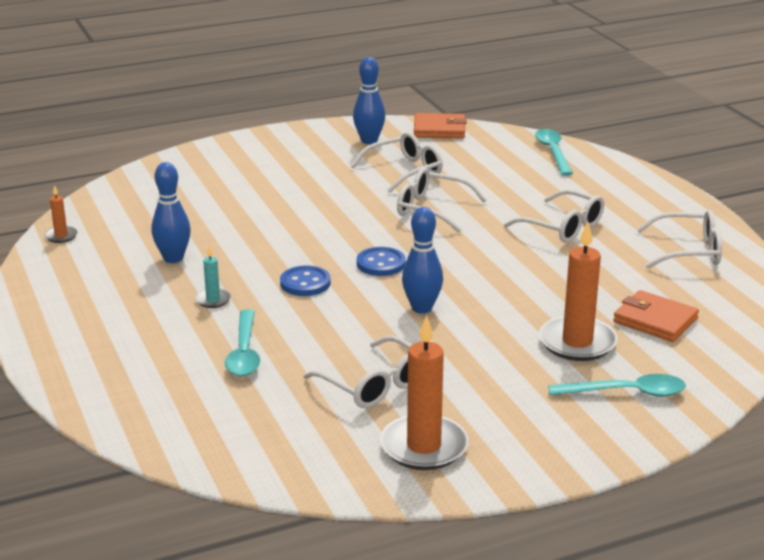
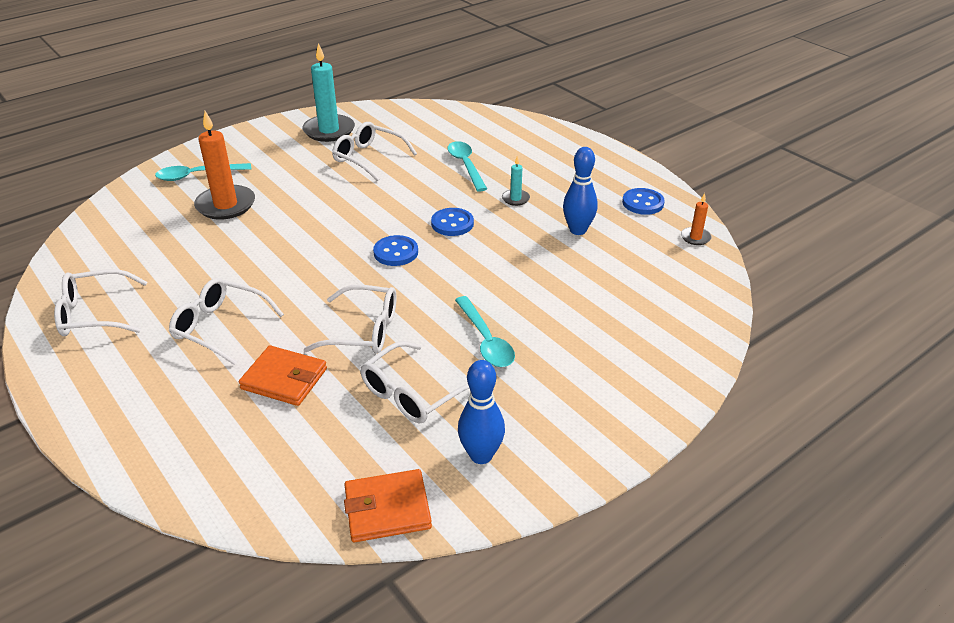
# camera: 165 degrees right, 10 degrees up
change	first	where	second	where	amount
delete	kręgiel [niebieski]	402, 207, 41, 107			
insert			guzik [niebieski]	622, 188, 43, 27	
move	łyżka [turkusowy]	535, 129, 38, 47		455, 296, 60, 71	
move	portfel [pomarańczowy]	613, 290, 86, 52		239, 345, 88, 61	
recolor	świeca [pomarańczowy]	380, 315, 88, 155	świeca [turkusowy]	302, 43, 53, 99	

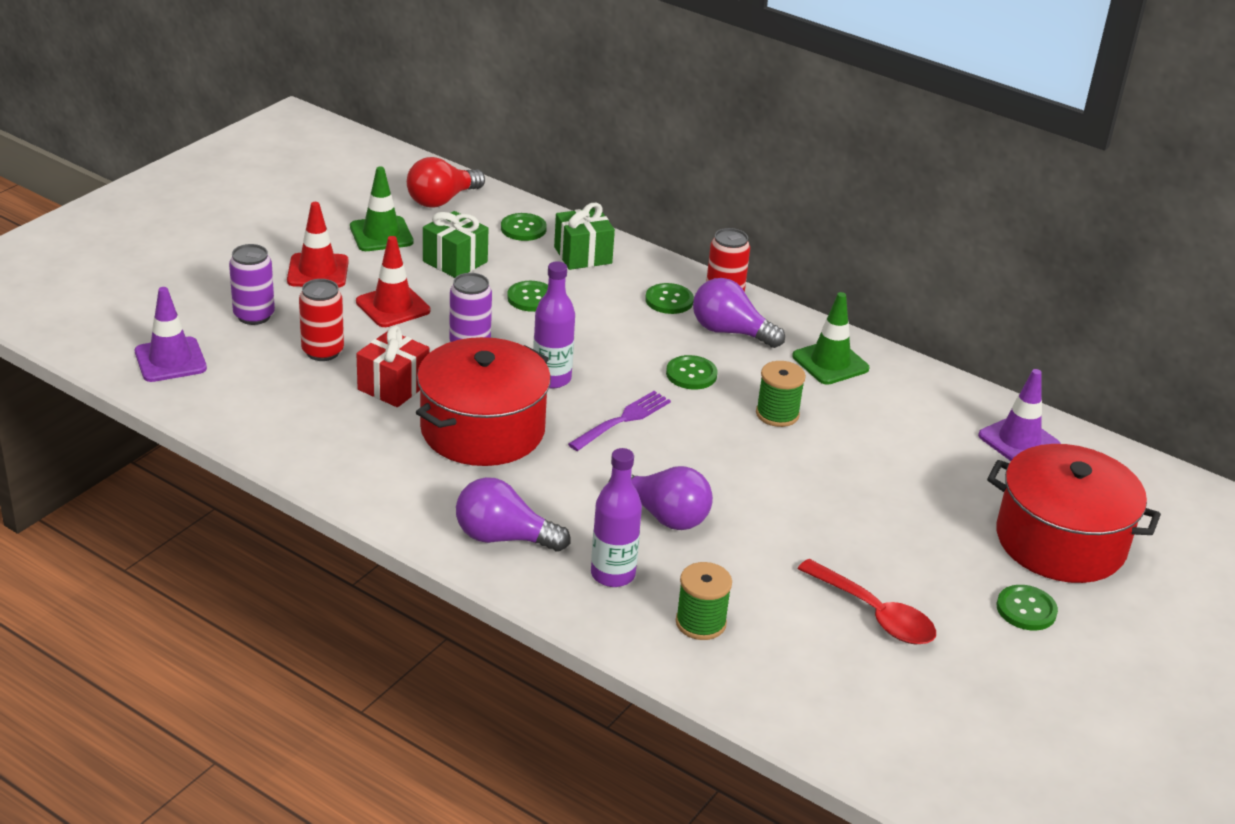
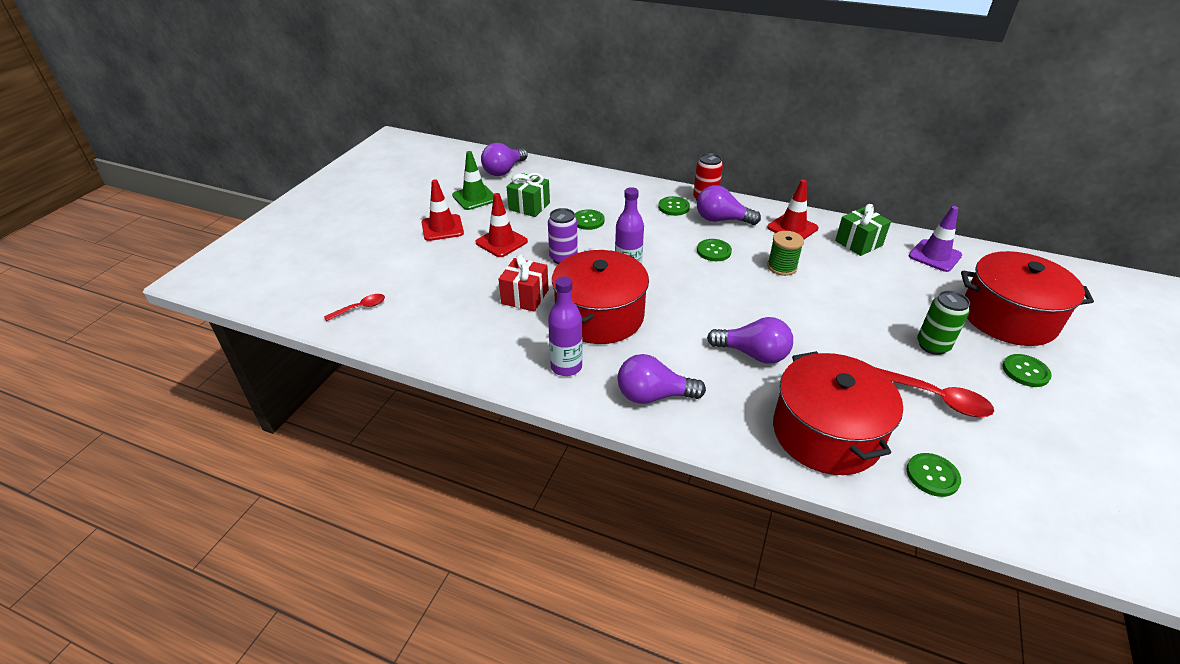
# camera: 10 degrees left, 5 degrees up
change	first	where	second	where	amount
delete	puszka [fioletowy]	229, 244, 46, 81			
delete	puszka [czerwony]	299, 279, 45, 82			
delete	widelec [fioletowy]	568, 391, 103, 60			
insert			puszka [zielony]	917, 291, 53, 64	
move	guzik [zielony]	501, 213, 46, 28		907, 453, 54, 44	
move	prezent [zielony]	554, 203, 61, 67		835, 204, 56, 52	
move	butelka [fioletowy]	591, 448, 51, 139		548, 276, 35, 100	
replace	pachołek [fioletowy]	135, 287, 72, 95	łyżka [czerwony]	324, 294, 61, 27	
replace	szpulka [zielony]	676, 562, 56, 78	garnek [czerwony]	773, 351, 130, 124	
recolor	żarówka [czerwony]	407, 157, 78, 51	żarówka [fioletowy]	481, 143, 47, 33	
recolor	pachołek [zielony]	792, 292, 77, 93	pachołek [czerwony]	767, 179, 52, 60	

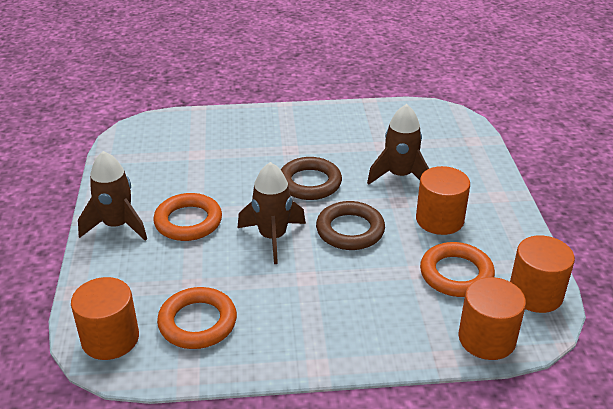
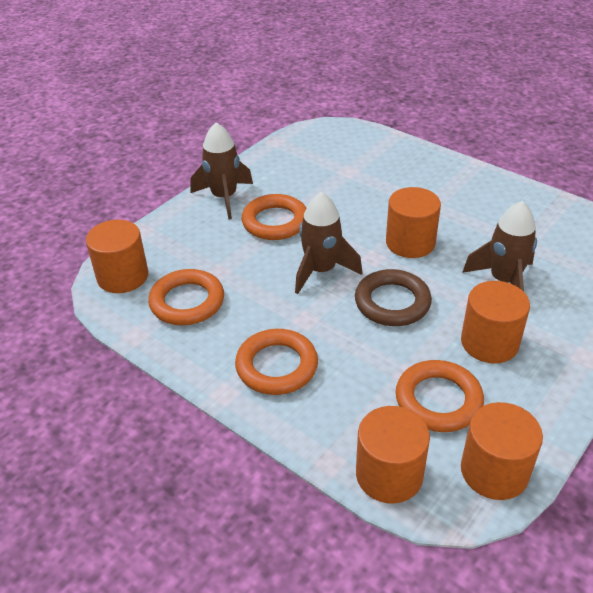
# camera: 45 degrees right, 5 degrees up
change	first	where	second	where	amount
insert			pierścień [pomarańczowy]	235, 329, 83, 66	
replace	pierścień [brązowy]	281, 157, 61, 43	walec [pomarańczowy]	386, 187, 55, 71	

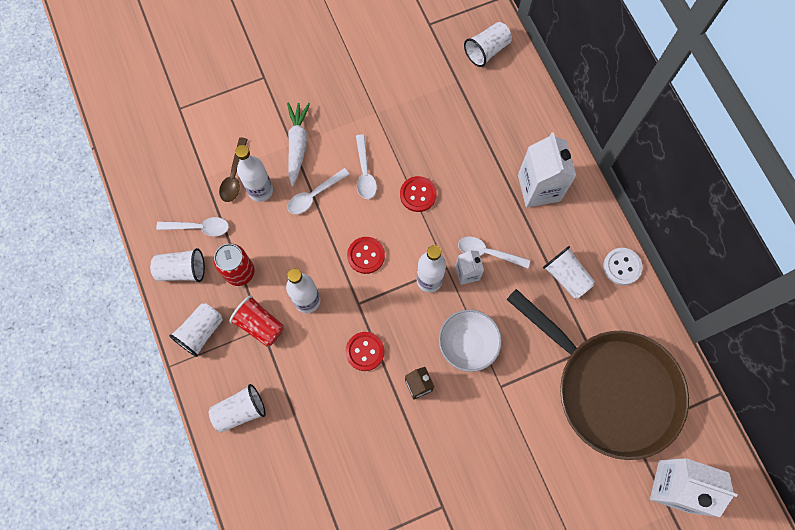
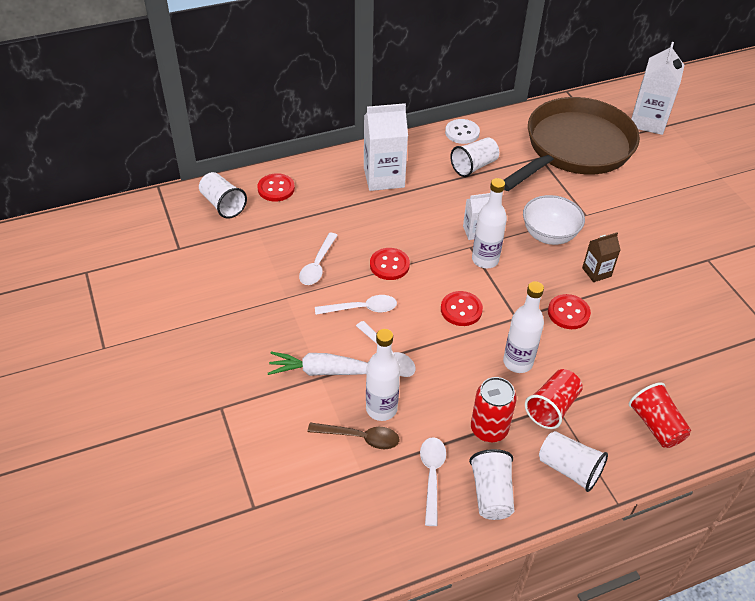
# camera: 90 degrees left, 25 degrees down
change	first	where	second	where	amount
insert			guzik [czerwony]	257, 173, 38, 29	
move	łyżka [biały]	458, 236, 72, 32		299, 233, 39, 52	
recolor	szklanka [biały]	209, 384, 57, 49	szklanka [czerwony]	629, 382, 62, 66	

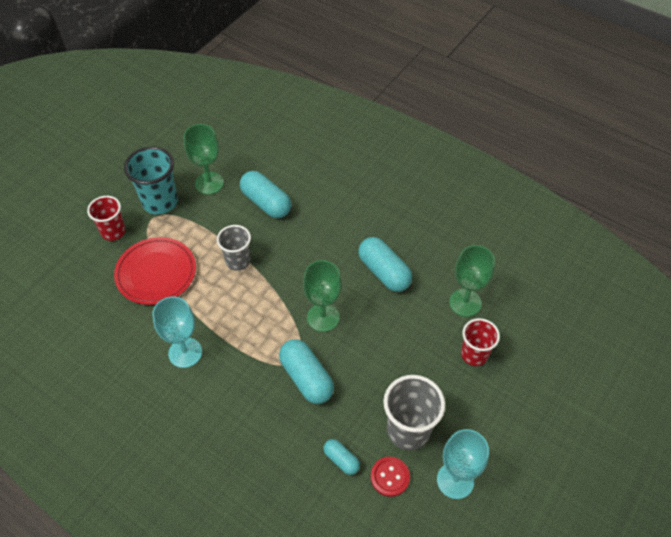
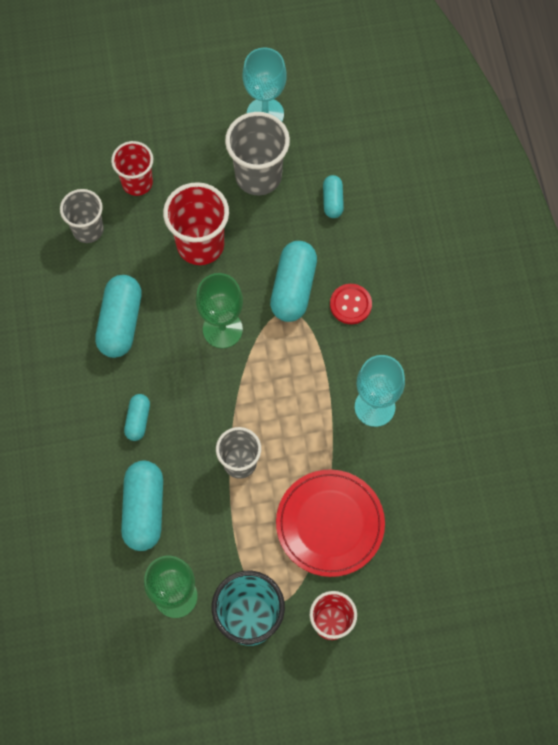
# camera: 135 degrees left, 15 degrees up
change	first	where	second	where	amount
insert			kapsułka [turkusowy]	124, 394, 26, 47	
insert			szklanka [czerwony]	163, 182, 66, 83	
move	guzik [czerwony]	371, 457, 39, 40		330, 284, 42, 40	
replace	kielich [zielony]	449, 245, 46, 72	szklanka [szary]	60, 189, 44, 54	

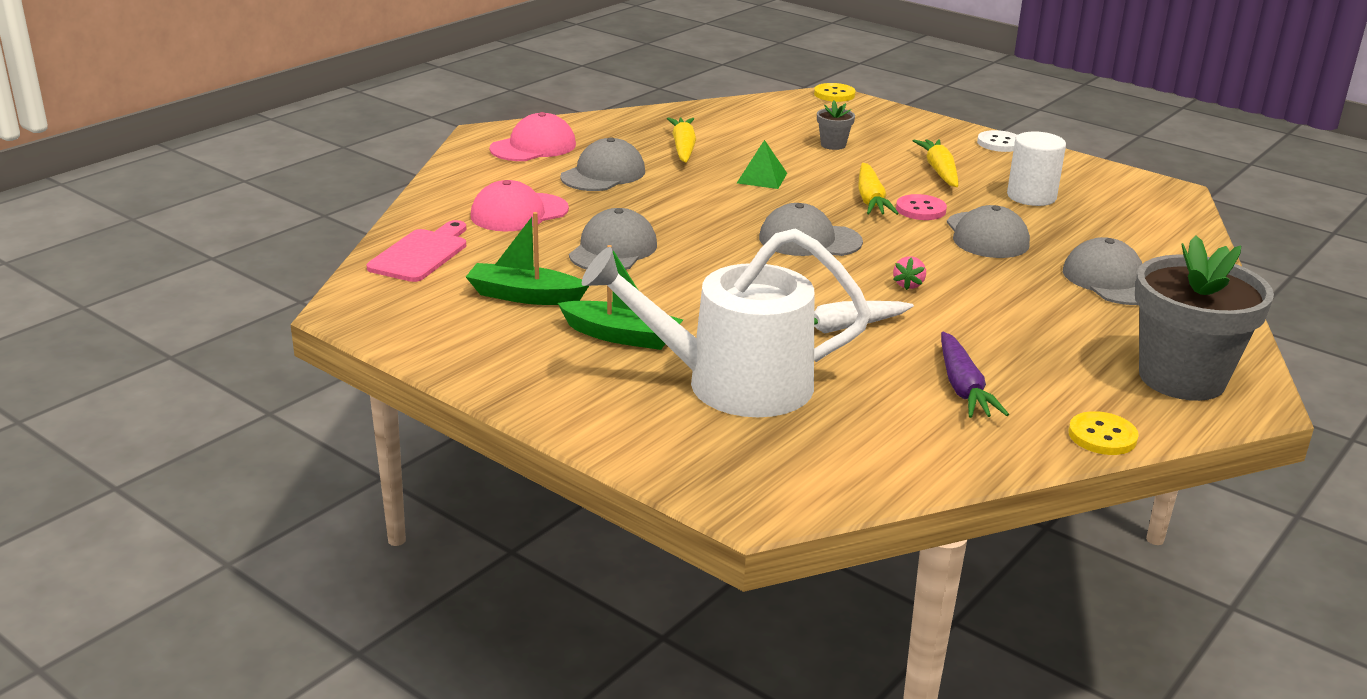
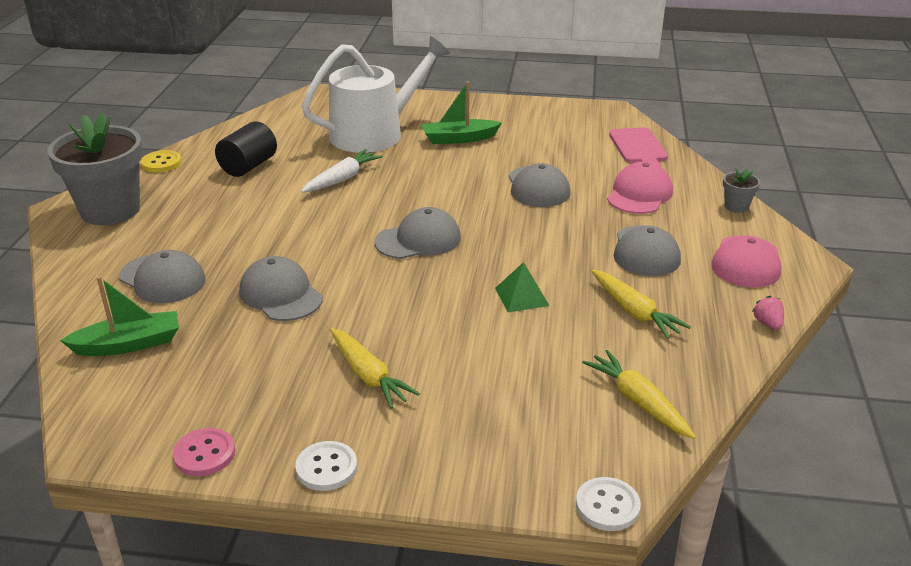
# camera: 150 degrees right, 5 degrees up
change	first	where	second	where	amount
delete	walec [biały]	1007, 131, 59, 75			
move	łódka [zielony]	466, 212, 123, 93		60, 276, 119, 80	
move	doniczka [szary]	817, 101, 38, 49		723, 168, 37, 45	
move	marchewka [żółty]	858, 163, 41, 52		582, 350, 114, 89	
move	truskawka [różowy]	893, 256, 33, 34		752, 295, 32, 35	
move	guzik [różowy]	896, 194, 51, 26		173, 428, 62, 48	
replace	marchewka [fioletowy]	941, 332, 68, 86	walec [czarny]	215, 121, 62, 56	
recolor	guzik [żółty]	814, 83, 41, 19	guzik [biały]	576, 477, 65, 54	

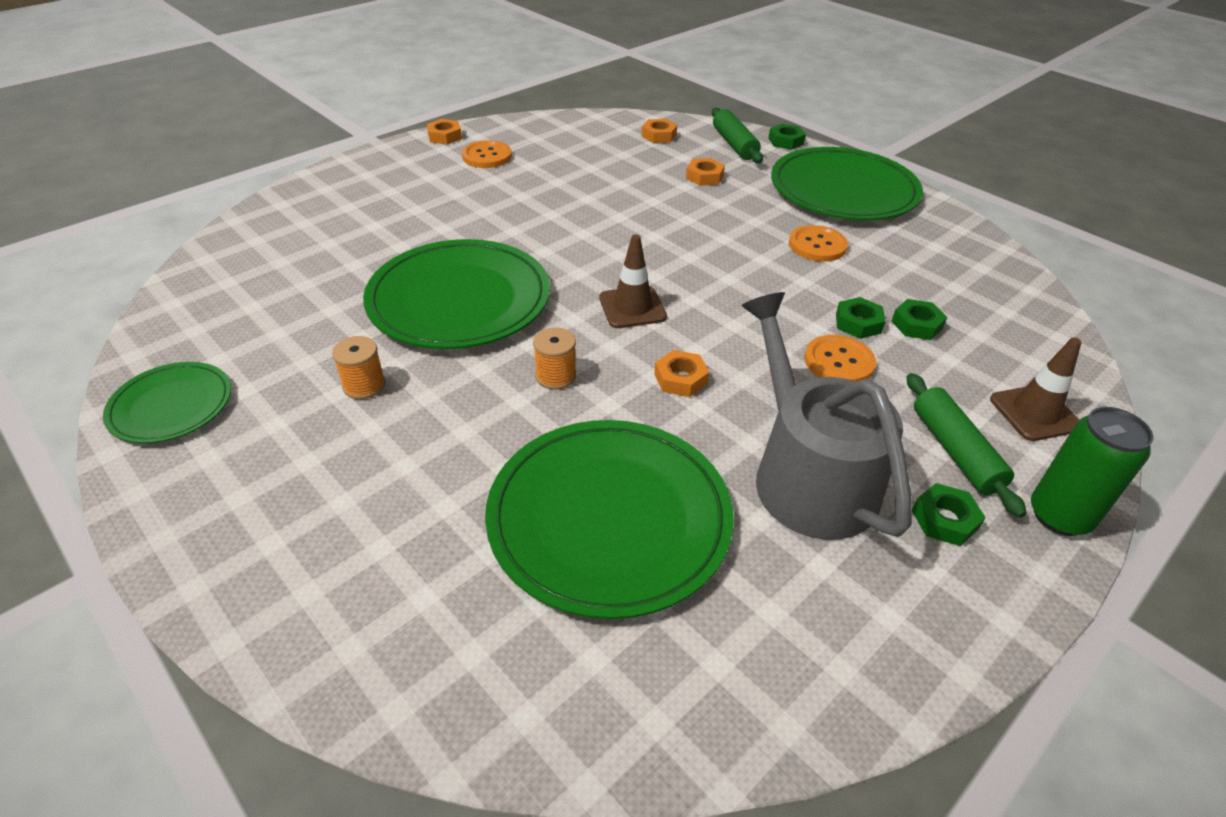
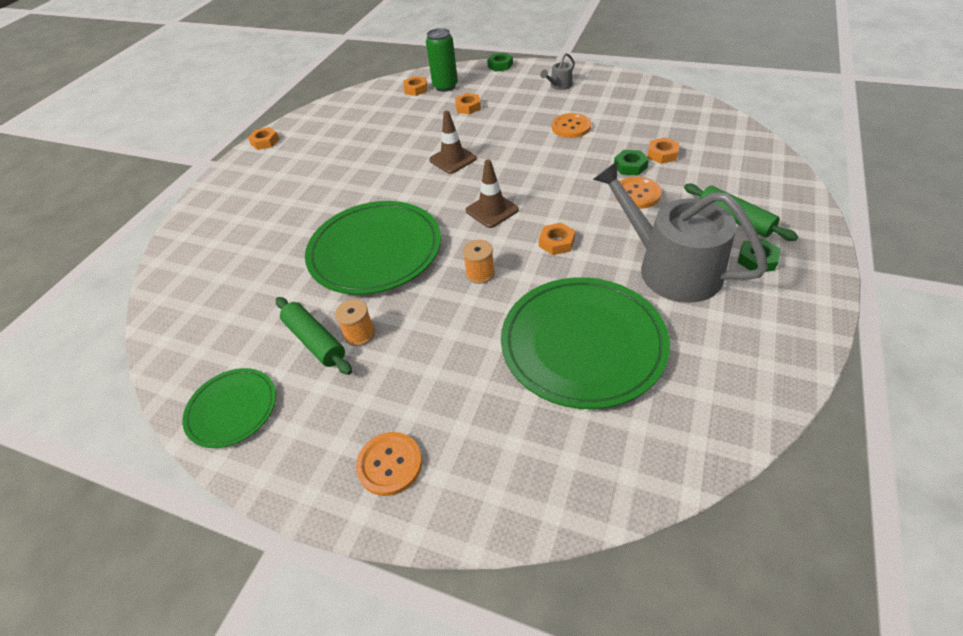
# camera: 20 degrees left, 5 degrees up
change	first	where	second	where	amount
move	guzik [pomarańczowy]	462, 140, 50, 28		356, 432, 66, 64	
move	wałek do ciasta [zielony]	712, 108, 51, 55		276, 297, 76, 78	
move	pachołek [brązowy]	990, 337, 92, 104		429, 111, 48, 63	
move	puszka [zielony]	1031, 407, 122, 129		426, 28, 32, 64	
replace	talerz [zielony]	771, 147, 152, 73	konewka [szary]	540, 53, 35, 37	
recolor	nakrętka [zielony]	892, 299, 55, 41	nakrętka [pomarańczowy]	647, 137, 32, 27	

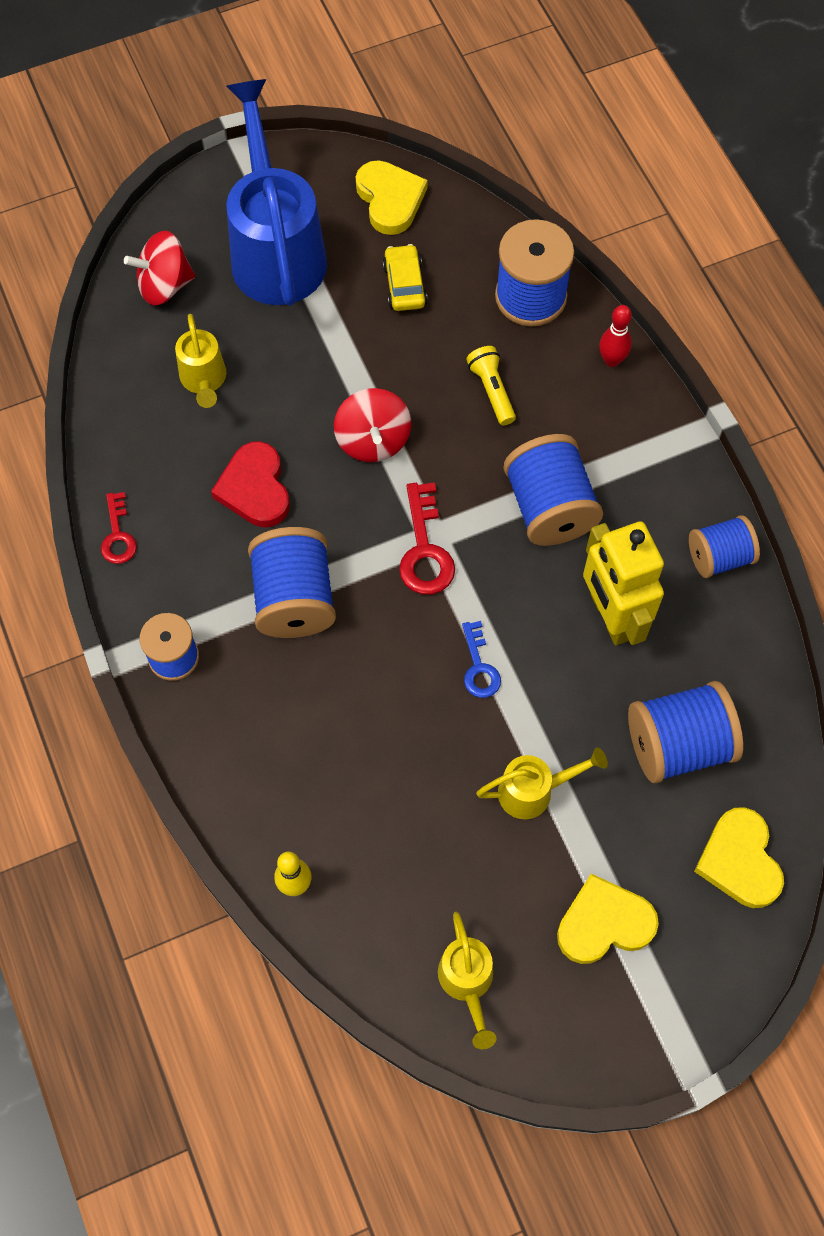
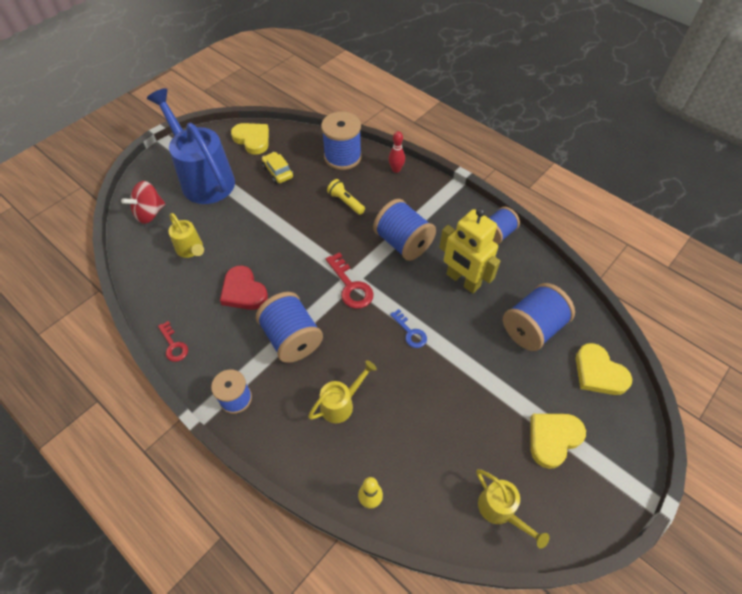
# camera: 25 degrees left, 10 degrees down
change	first	where	second	where	amount
delete	bączek [czerwony]	334, 388, 77, 74			
move	konewka [żółty]	476, 747, 132, 72		308, 360, 69, 63	

